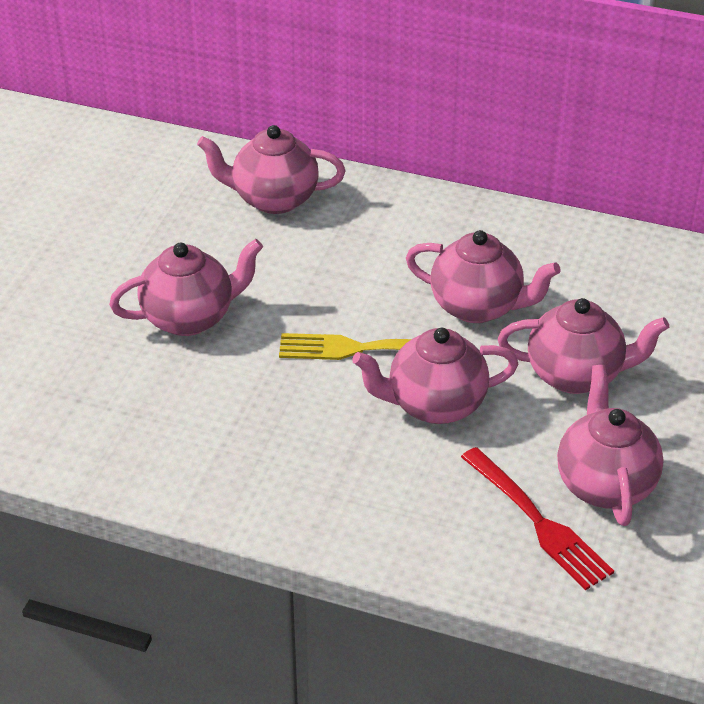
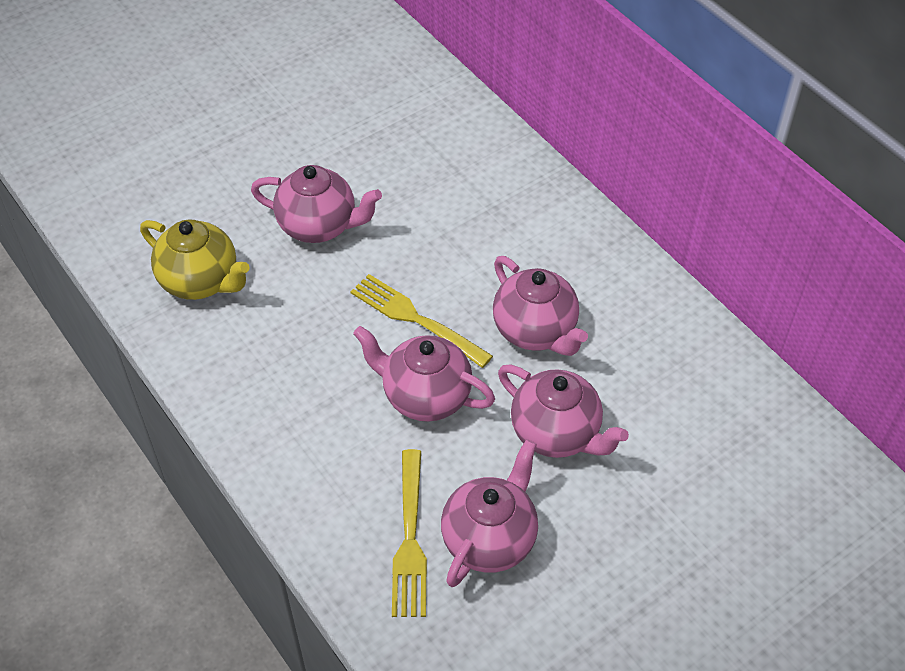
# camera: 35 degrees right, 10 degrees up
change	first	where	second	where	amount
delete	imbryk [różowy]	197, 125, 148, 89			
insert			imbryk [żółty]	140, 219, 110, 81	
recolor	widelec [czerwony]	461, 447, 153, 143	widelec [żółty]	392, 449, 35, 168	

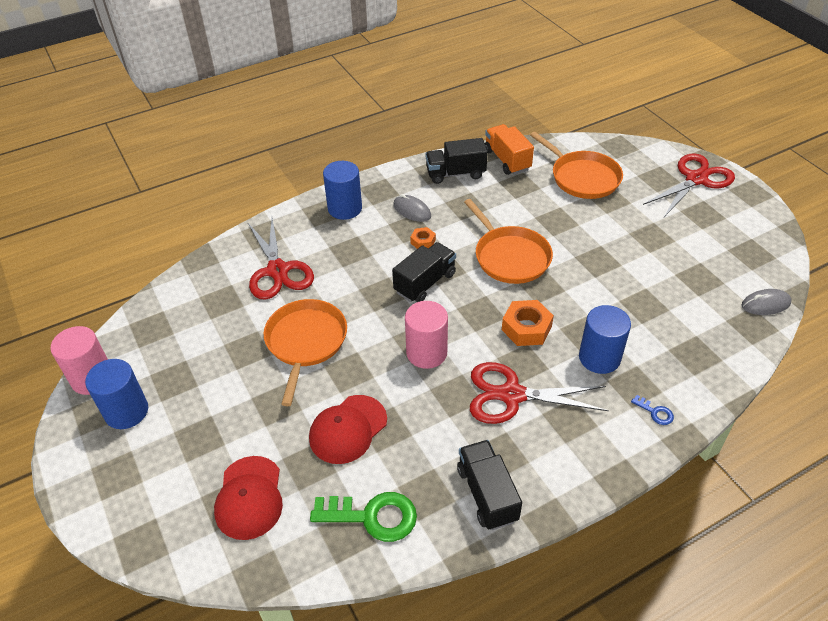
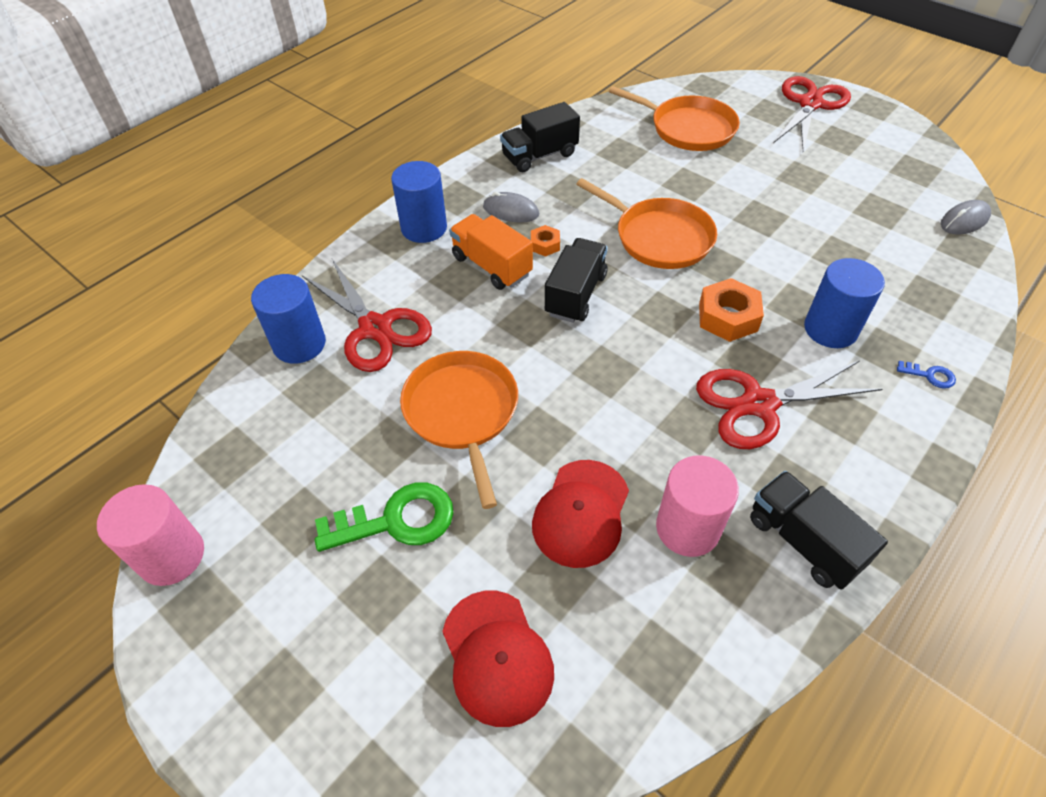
# camera: 20 degrees left, 5 degrees up
change	first	where	second	where	amount
move	walec [niebieski]	85, 359, 63, 70		251, 274, 75, 90	
move	klucz [zielony]	310, 492, 107, 50		315, 482, 139, 70	
move	walec [różowy]	405, 301, 43, 68		656, 455, 83, 102	
move	ciężarówka [pomarańczowy]	485, 124, 49, 51		449, 214, 84, 76	

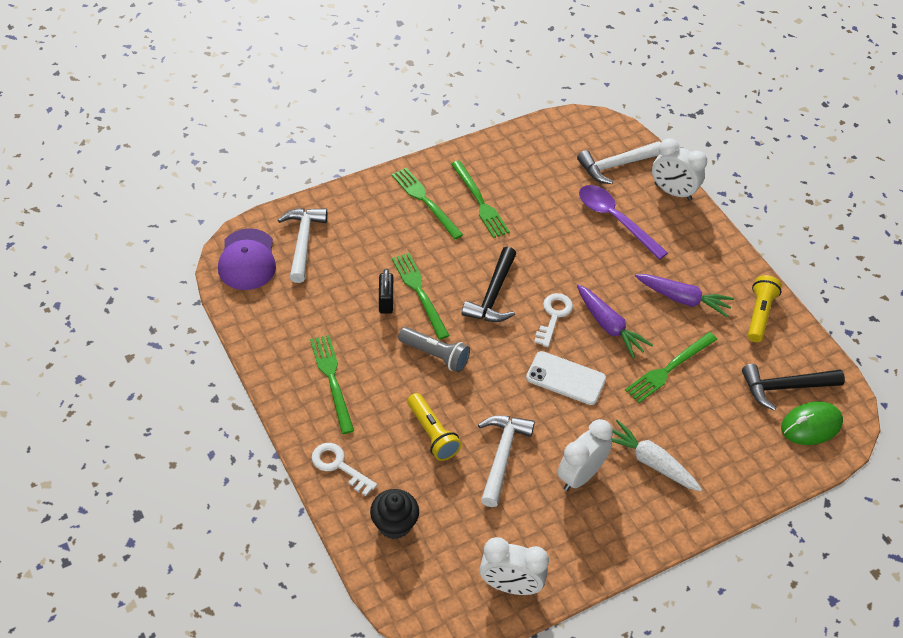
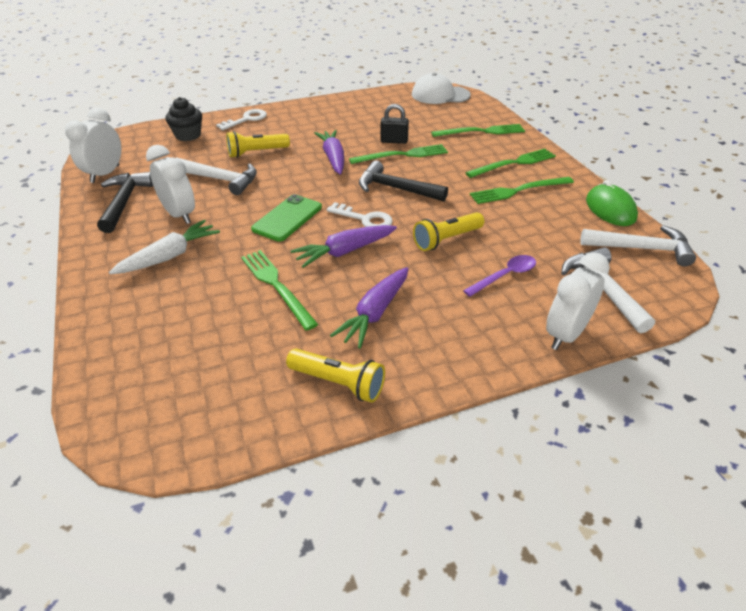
# camera: 100 degrees right, 10 degrees down
change	first	where	second	where	amount
insert			latarka [żółty]	413, 212, 71, 39	
move	młotek [biały]	278, 208, 49, 75		580, 225, 116, 41	
move	widelec [zielony]	310, 335, 44, 99		431, 124, 94, 13	
move	młotek [czarny]	742, 364, 103, 47		97, 172, 56, 61	
move	myszka [zielony]	781, 401, 62, 44		586, 180, 52, 46	
replace	latarka [szary]	398, 327, 72, 45	marchewka [fioletowy]	315, 130, 29, 45	
recolor	czapka [fioletowy]	218, 228, 58, 62	czapka [biały]	412, 73, 59, 31	
recolor	telefon [biały]	526, 351, 80, 54	telefon [zielony]	251, 194, 71, 48	
resize	łyżka [fioletowy]	579, 185, 89, 75		463, 255, 73, 42	x0.64

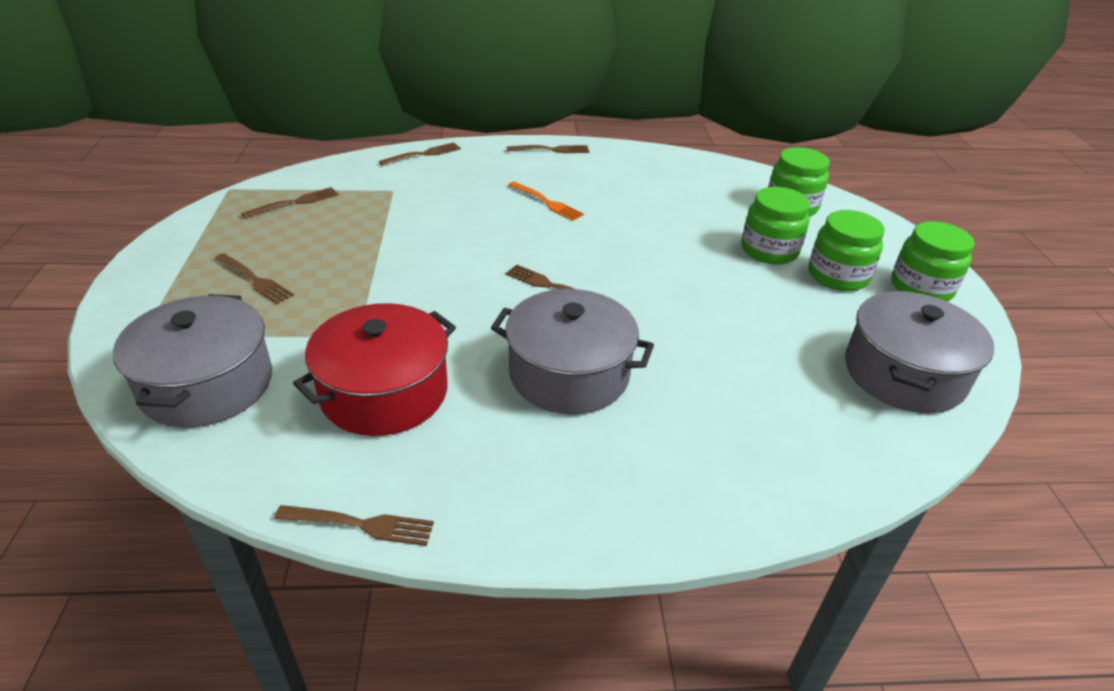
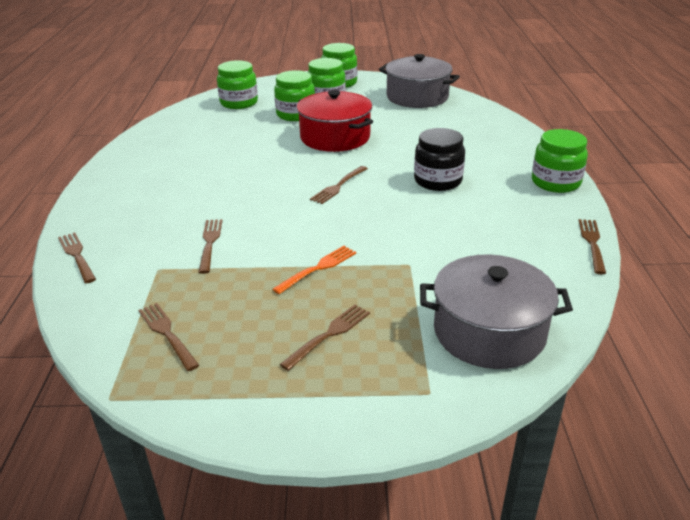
# camera: 85 degrees left, 5 degrees down
change	first	where	second	where	amount
insert			słoik [zielony]	532, 129, 56, 64	
move	garnek [czerwony]	293, 303, 163, 133		297, 90, 76, 62	
move	widelec [brązowy]	507, 145, 82, 8		198, 219, 24, 55	
move	widelec [pomarańczowy]	508, 182, 76, 39		273, 246, 83, 48	
replace	garnek [szary]	491, 289, 163, 125	słoik [czarny]	414, 128, 51, 63	

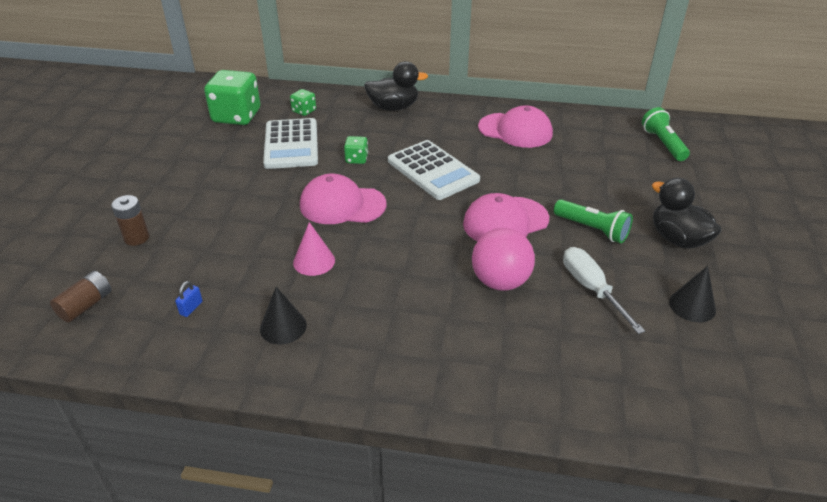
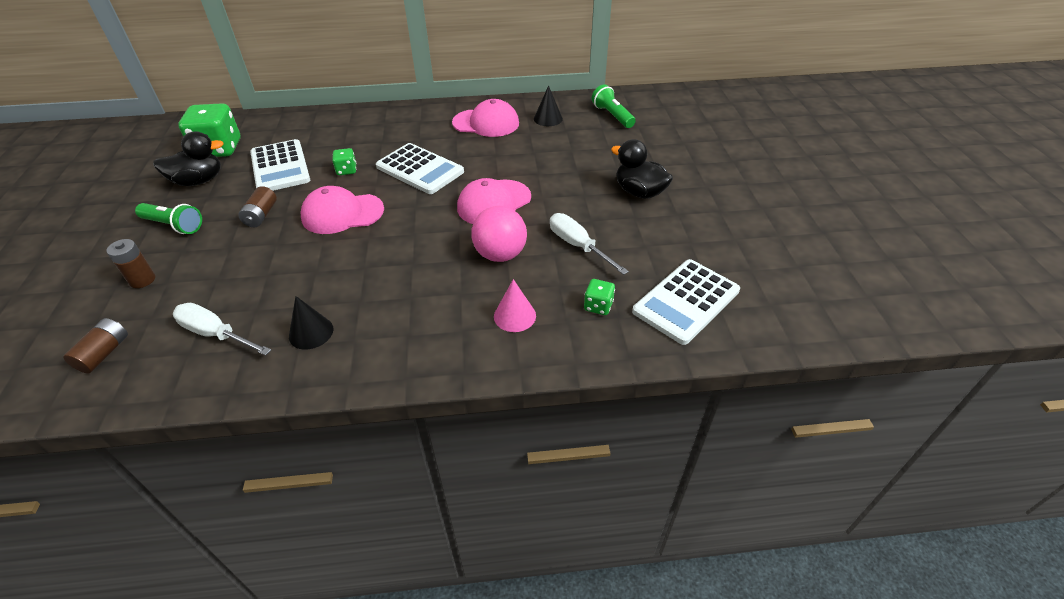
# camera: 15 degrees left, 5 degrees up
change	first	where	second	where	amount
insert			bateria [brązowy]	238, 186, 39, 41	
insert			kalkulator [biały]	632, 259, 108, 86	
move	kostka do gry [zielony]	290, 89, 26, 27		584, 279, 31, 36	
move	stożek [różowy]	293, 222, 42, 54		494, 279, 42, 53	
move	kaczka [czarny]	364, 61, 64, 50		153, 131, 71, 55	
move	latarka [zielony]	554, 199, 79, 44		135, 203, 67, 31	
move	stożek [czarny]	669, 266, 47, 56		534, 86, 29, 40	
replace	kłódka [niebieski]	175, 281, 28, 36	śrubokręt [biały]	173, 303, 98, 53	

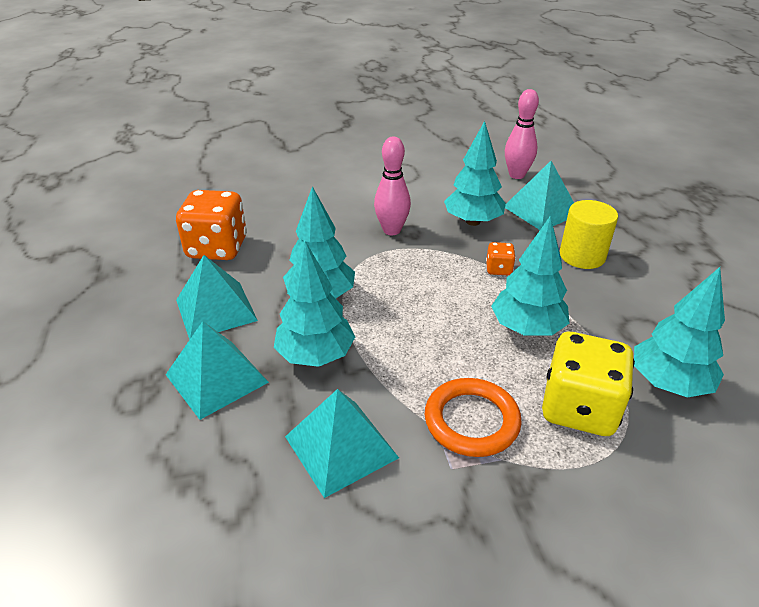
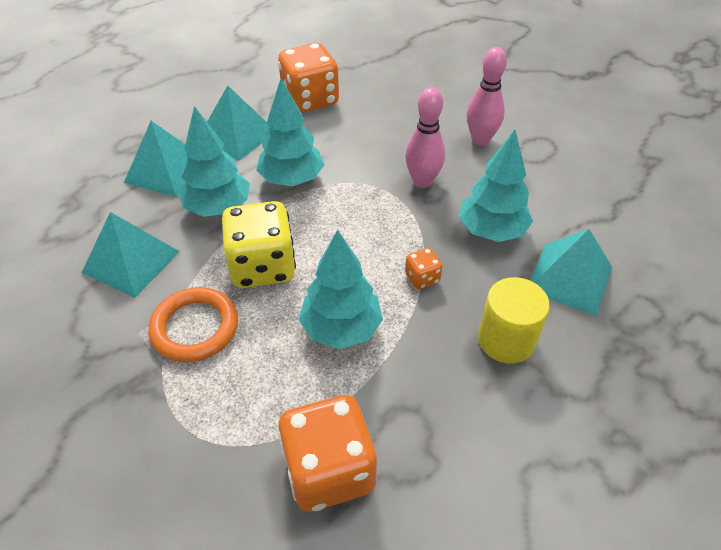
# camera: 60 degrees right, 10 degrees up
change	first	where	second	where	amount
move	kręgiel [różowy]	505, 89, 34, 90		467, 47, 40, 99	
move	kostka do gry [żółty]	542, 332, 93, 104		222, 201, 74, 87	
replace	drzewko [turkusowy]	634, 267, 91, 131	kostka do gry [pomarańczowy]	278, 395, 99, 117	

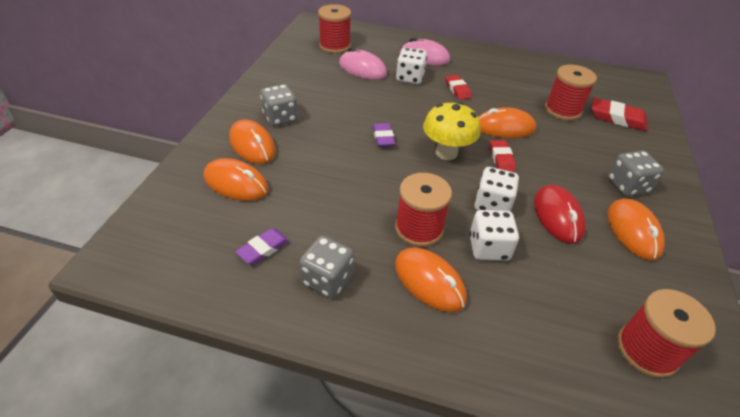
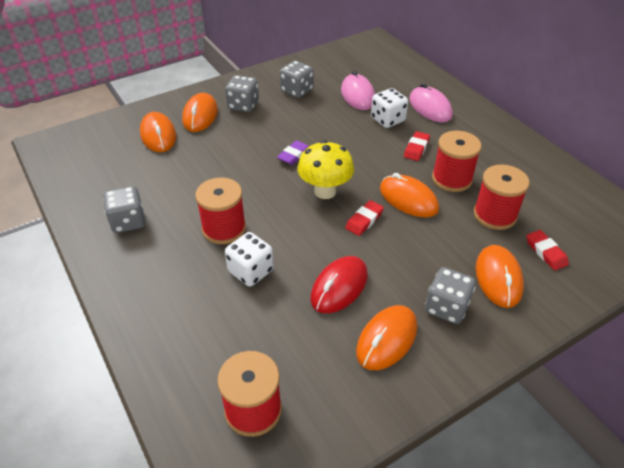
# camera: 45 degrees right, 0 degrees up
change	first	where	second	where	amount
delete	gumka do mazania [fioletowy]	235, 228, 55, 37			
delete	kostka do gry [biały]	474, 167, 45, 45			
insert			kostka do gry [szary]	280, 61, 33, 37	
move	szpulka [czerwony]	318, 4, 33, 49		432, 131, 50, 61	
move	myszka [pomarańczowy]	395, 247, 72, 65		476, 245, 48, 63	
resize	gumka do mazania [czerwony]	592, 98, 55, 33		526, 230, 43, 41	x0.66

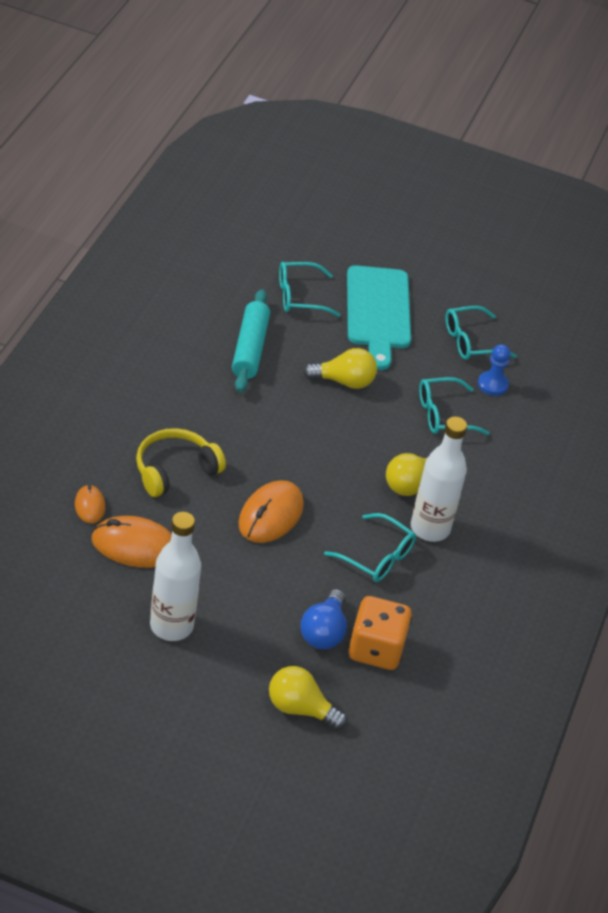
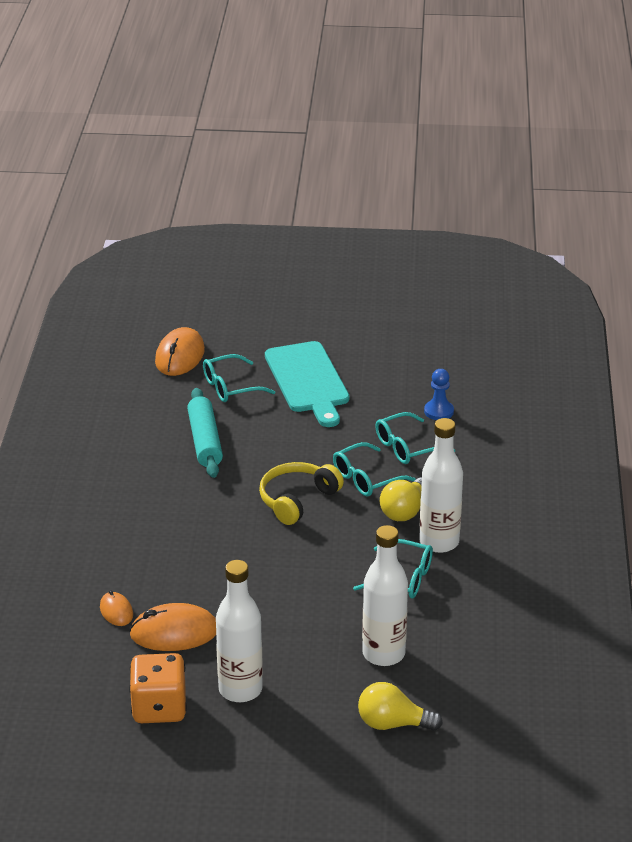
# camera: 10 degrees left, 10 degrees down
change	first	where	second	where	amount
delete	żarówka [żółty]	303, 348, 74, 41			
move	słuchawki [żółty]	136, 428, 90, 69		259, 462, 85, 63	
move	myszka [pomarańczowy]	238, 480, 66, 63		155, 327, 50, 49	
move	kostka do gry [pomarańczowy]	348, 596, 64, 74		129, 653, 58, 70	
move	okulary [turkusowy]	446, 306, 71, 54		333, 442, 83, 54	
replace	żarówka [niebieski]	300, 589, 47, 60	butelka [biały]	362, 525, 46, 141	

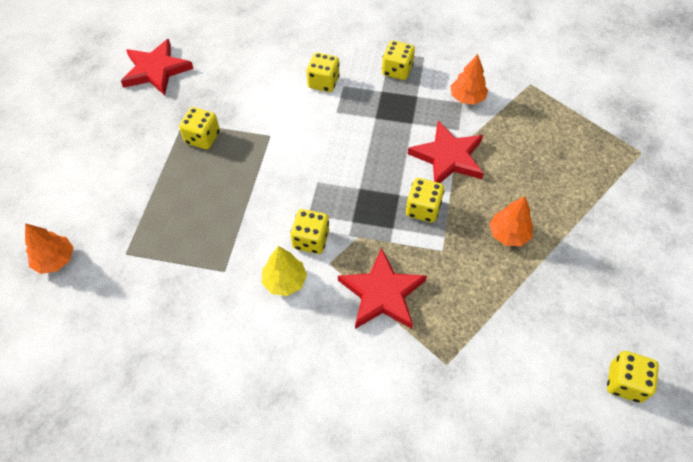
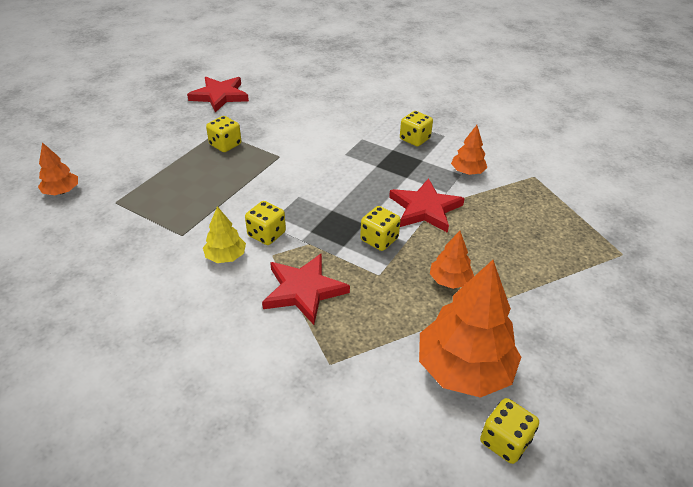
# camera: 20 degrees right, 15 degrees down
change	first	where	second	where	amount
delete	kostka do gry [żółty]	307, 53, 33, 39			
insert			drzewko [pomarańczowy]	419, 260, 102, 138	

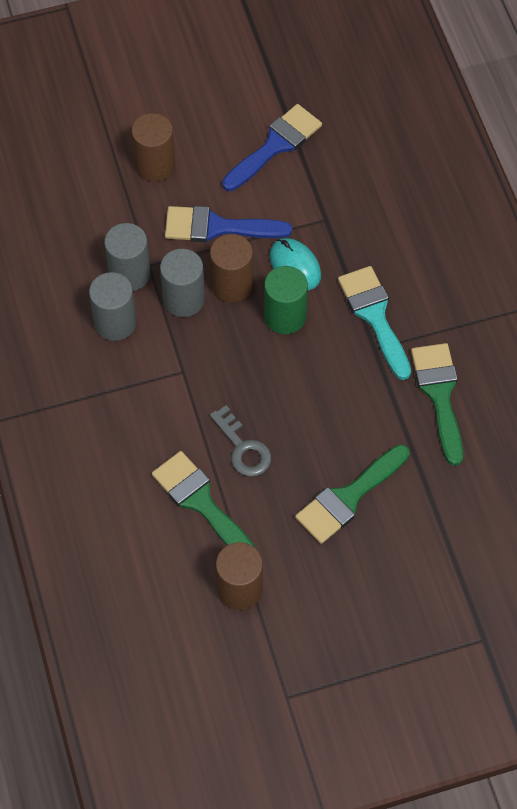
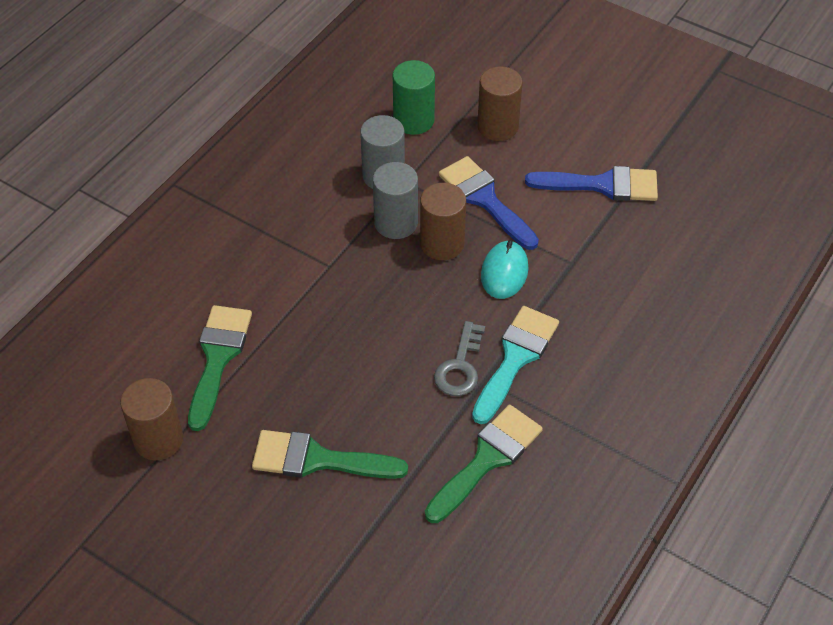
# camera: 50 degrees right, 10 degrees down
change	first	where	second	where	amount
delete	walec [szary]	89, 272, 48, 69			
move	klucz [szary]	210, 405, 61, 72		434, 321, 51, 75	
move	walec [zielony]	264, 266, 44, 68		393, 60, 42, 75	

